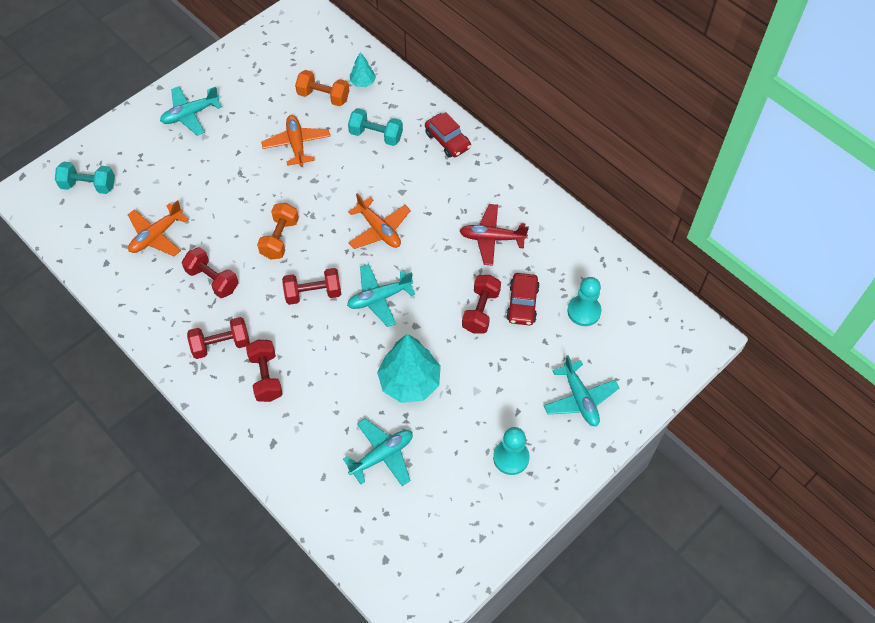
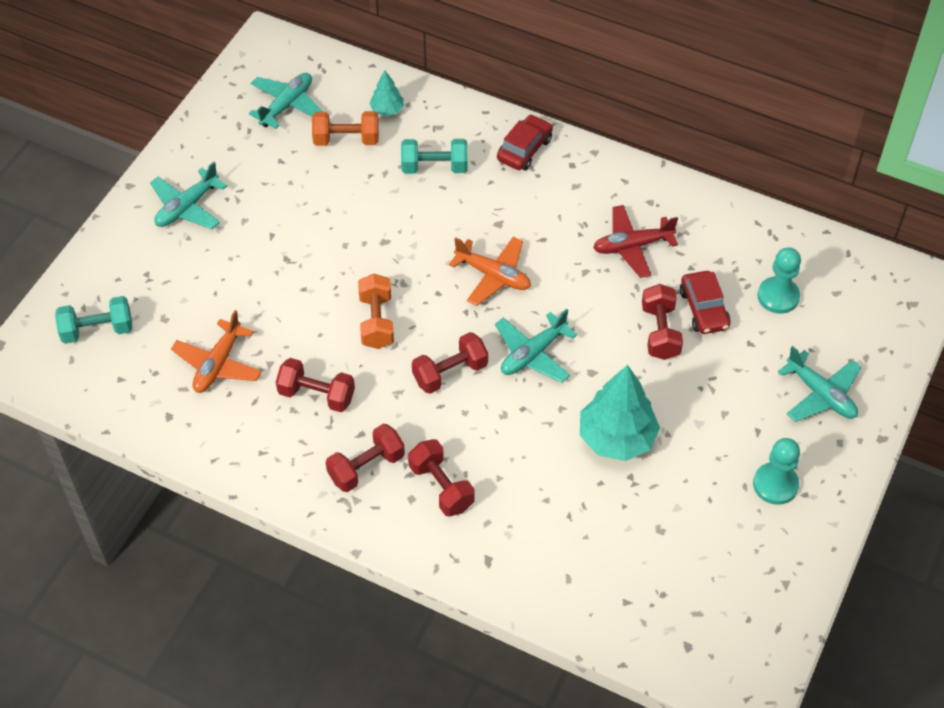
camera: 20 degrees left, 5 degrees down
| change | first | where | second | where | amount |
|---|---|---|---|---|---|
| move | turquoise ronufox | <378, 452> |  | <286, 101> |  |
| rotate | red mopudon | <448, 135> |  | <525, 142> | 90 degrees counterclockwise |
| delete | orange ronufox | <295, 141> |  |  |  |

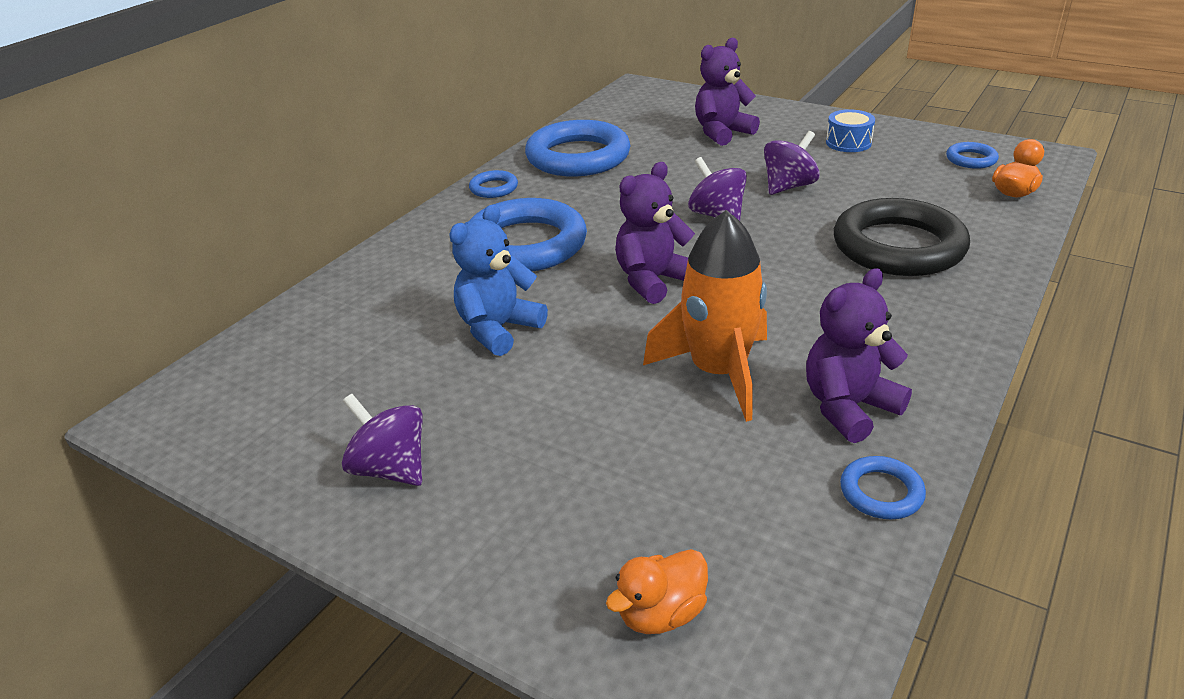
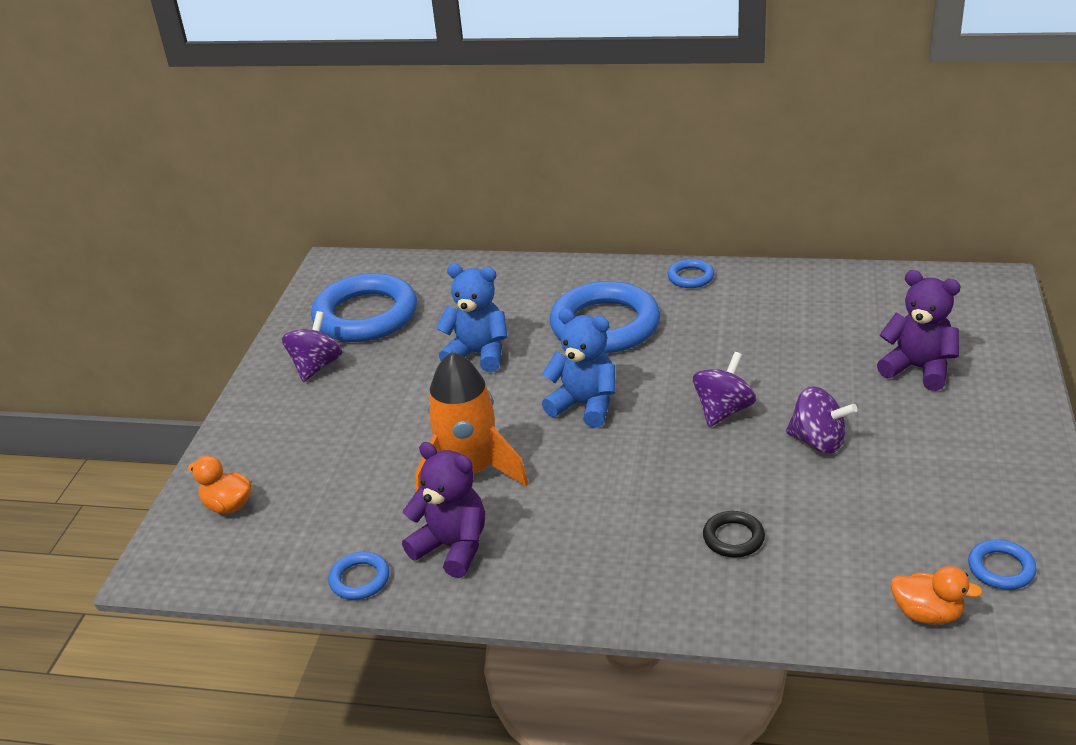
camera: 70 degrees right, 0 degrees up
| change | first | where | second | where | amount |
|---|---|---|---|---|---|
| move | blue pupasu | <578, 148> |  | <364, 307> |  |
| recolor | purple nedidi | <655, 233> | blue nedidi | <579, 368> |  |
| resize | black pupasu | <902, 237> |  | <734, 534> | x0.44 |
| delete | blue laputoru | <850, 130> |  |  |  |

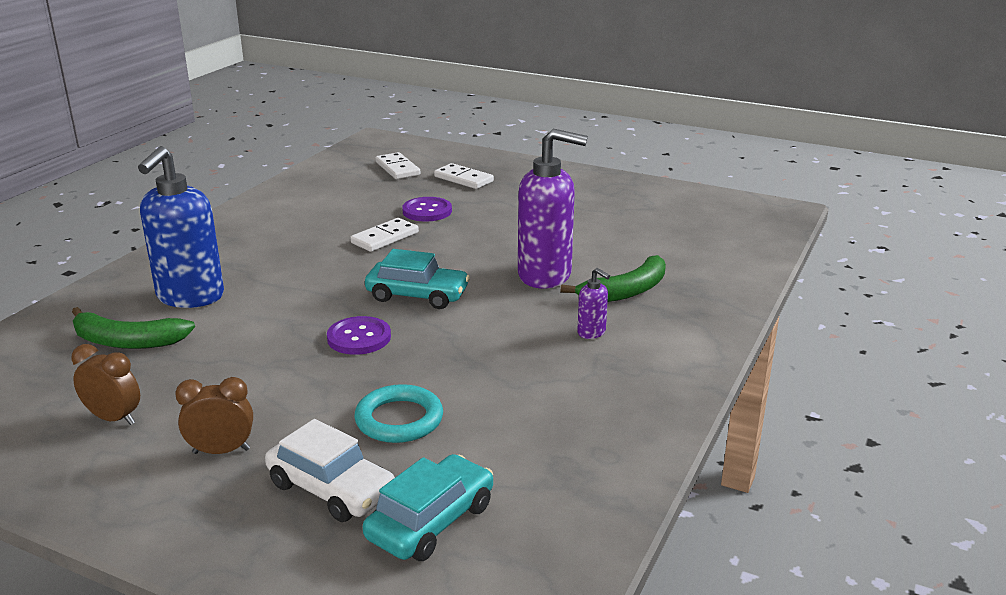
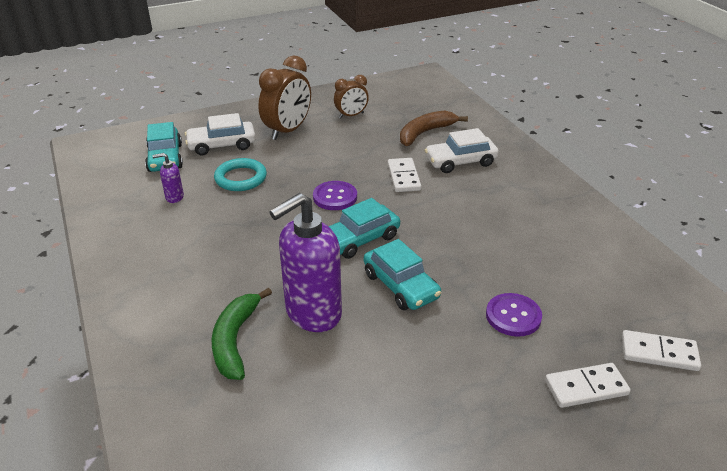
camera: 130 degrees right, 10 degrees up
| change | first | where | second | where | amount |
|---|---|---|---|---|---|
| move | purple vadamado | <593, 303> |  | <168, 178> |  |
| resize | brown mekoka | <214, 415> |  | <284, 97> | x1.69 |
| insert |  |  | turquoise mopudon | <402, 274> |  |
| move | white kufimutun | <384, 235> |  | <404, 175> |  |
| recolor | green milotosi | <133, 328> | brown milotosi | <434, 128> |  |
| replace | blue vadamado | <181, 227> | white mopudon | <462, 150> |  |

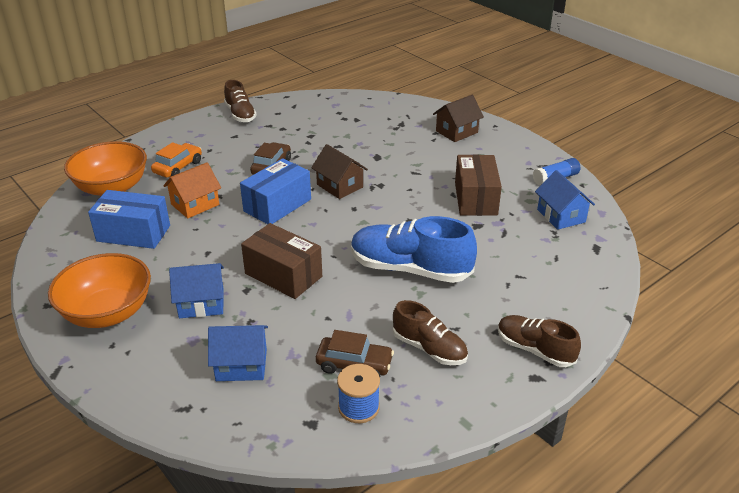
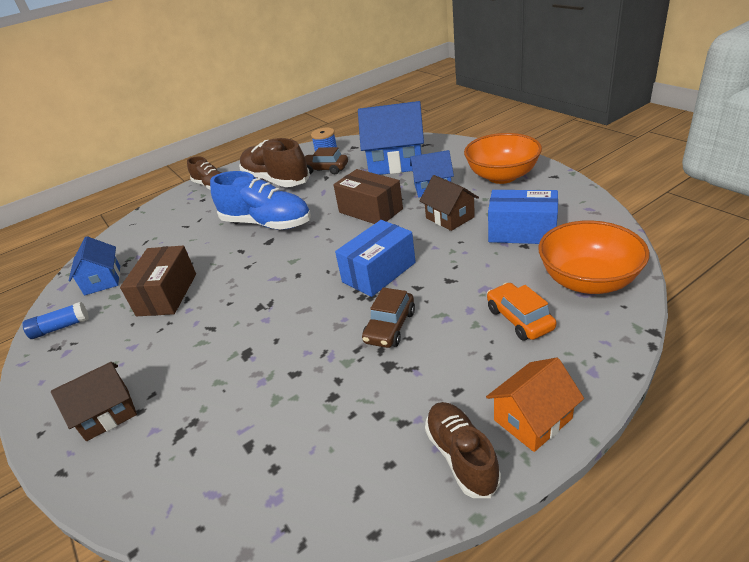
camera: 170 degrees left, 0 degrees up
| change | first | where | second | where | amount |
|---|---|---|---|---|---|
| resize | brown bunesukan | <430, 332> |  | <274, 162> | x1.66 |
| resize | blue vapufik | <238, 353> |  | <391, 138> | x1.73 |
| move | brown vapufik | <339, 171> |  | <449, 203> |  |
| move | orange vapufik | <192, 190> |  | <535, 405> |  |
| rotate | orange mopudon | <176, 160> |  | <521, 311> | 120 degrees clockwise |

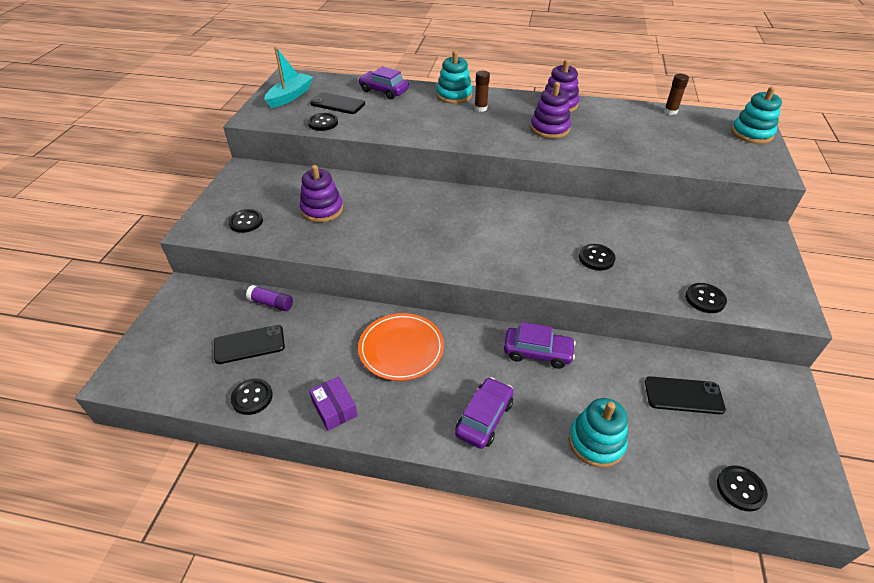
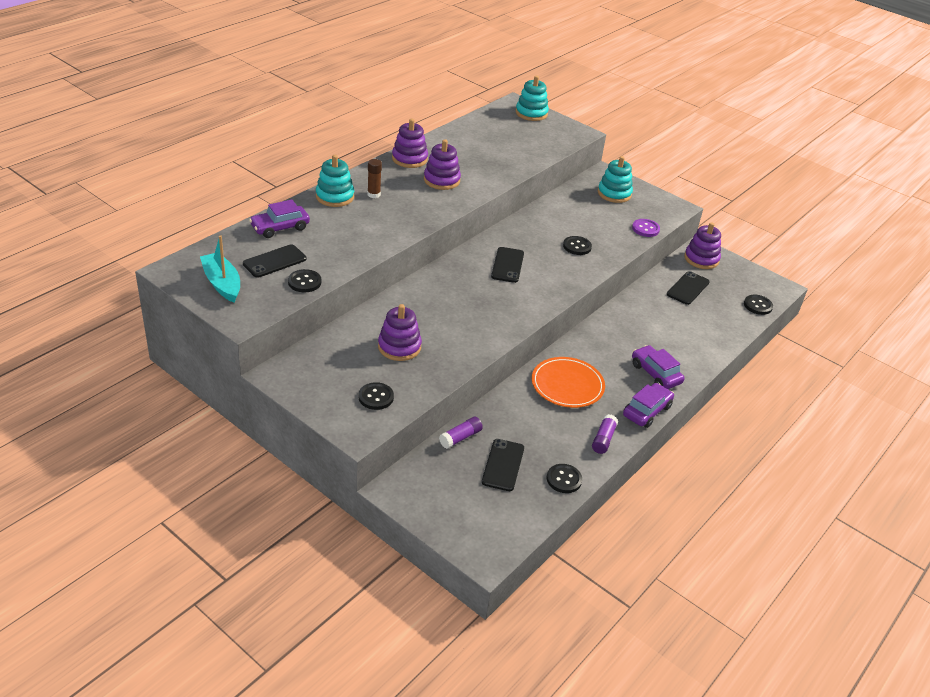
camera: 65 degrees left, 5 degrees down
| change | first | where | second | where | amount |
|---|---|---|---|---|---|
| insert |  |  | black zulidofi | <507, 265> |  |
| replace | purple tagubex | <333, 403> | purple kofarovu | <605, 434> |  |
| move | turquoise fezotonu | <598, 433> |  | <615, 179> |  |
| move | purple mopudon | <540, 345> |  | <648, 405> |  |
| recolor | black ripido | <706, 298> | purple ripido | <646, 228> |  |
| insert |  |  | purple fezotonu | <702, 245> |  |
| delete | brown kofarovu | <676, 94> |  |  |  |

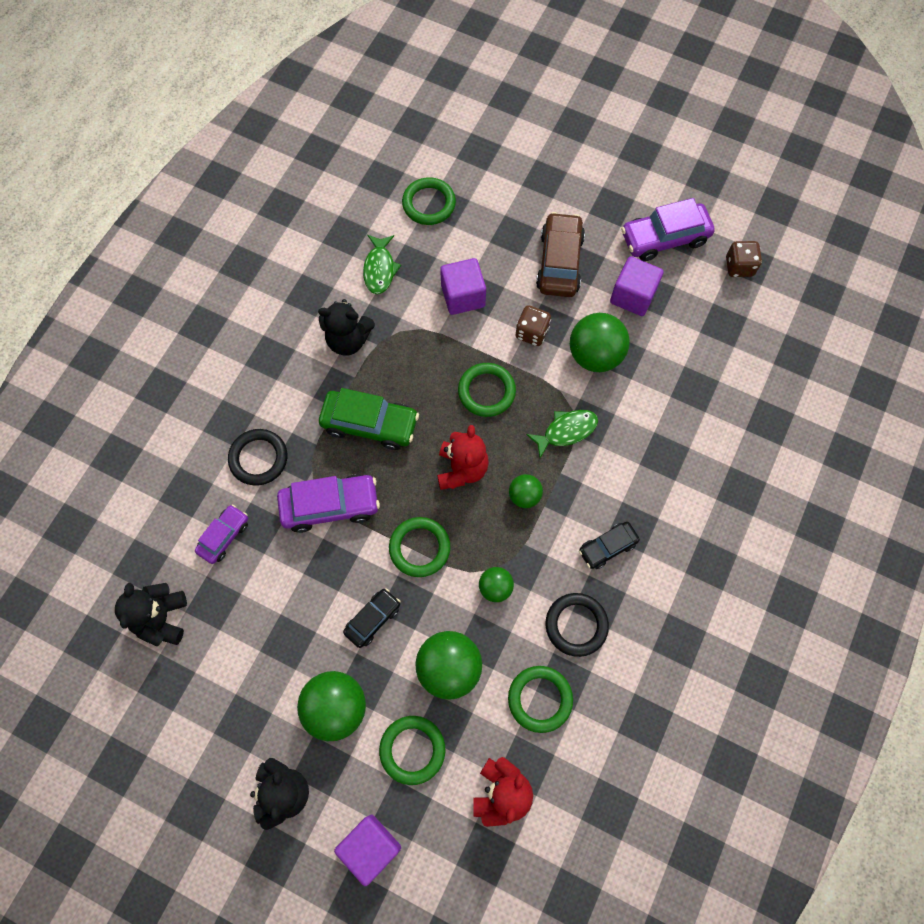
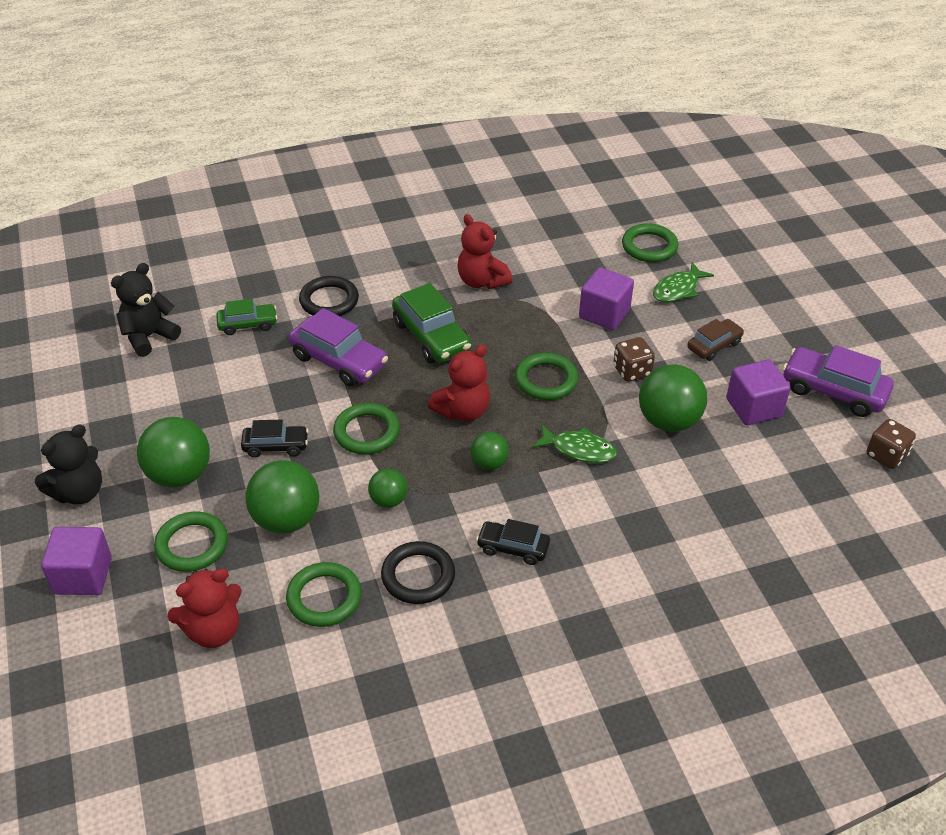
camera: 45 degrees right, 25 degrees down
| change | first | where | second | where | amount |
|---|---|---|---|---|---|
| recolor | purple mopudon | <221, 534> | green mopudon | <246, 317> |  |
| recolor | black nedidi | <346, 327> | red nedidi | <485, 251> |  |
| move | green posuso | <382, 264> |  | <683, 282> |  |
| resize | brown mopudon | <560, 254> |  | <715, 340> | x0.60 |

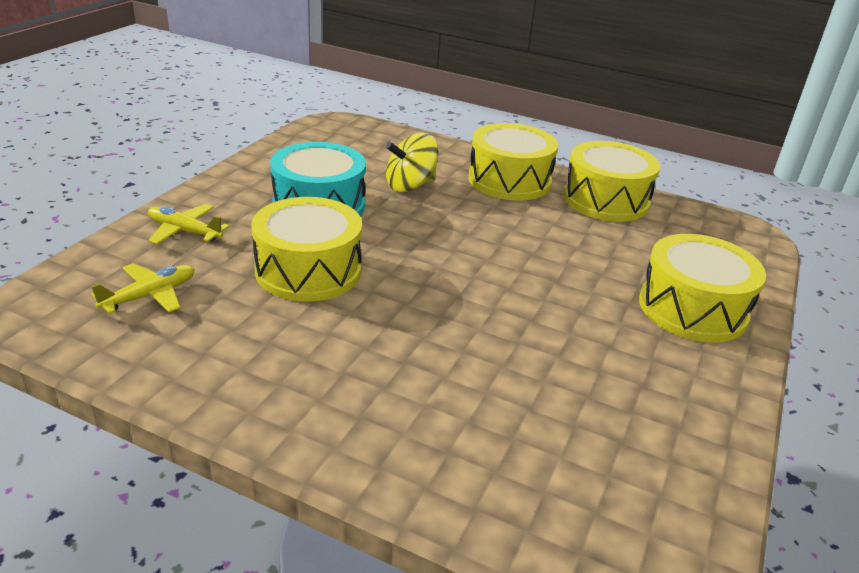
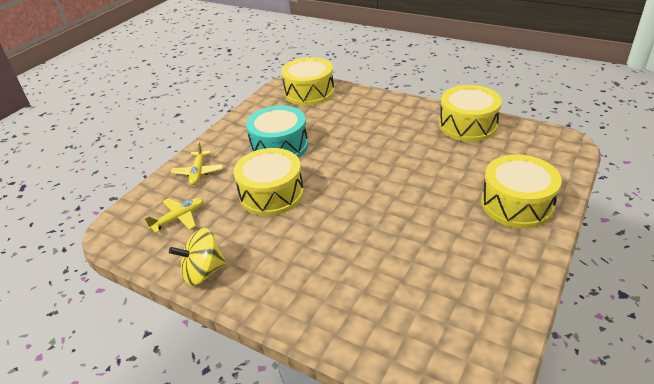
camera: 10 degrees right, 5 degrees up
| change | first | where | second | where | amount |
|---|---|---|---|---|---|
| move | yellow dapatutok | <412, 162> |  | <197, 257> |  |
| rotate | yellow ronufox | <189, 224> |  | <197, 163> | 120 degrees counterclockwise |
| move | yellow laputoru | <513, 161> |  | <308, 81> |  |

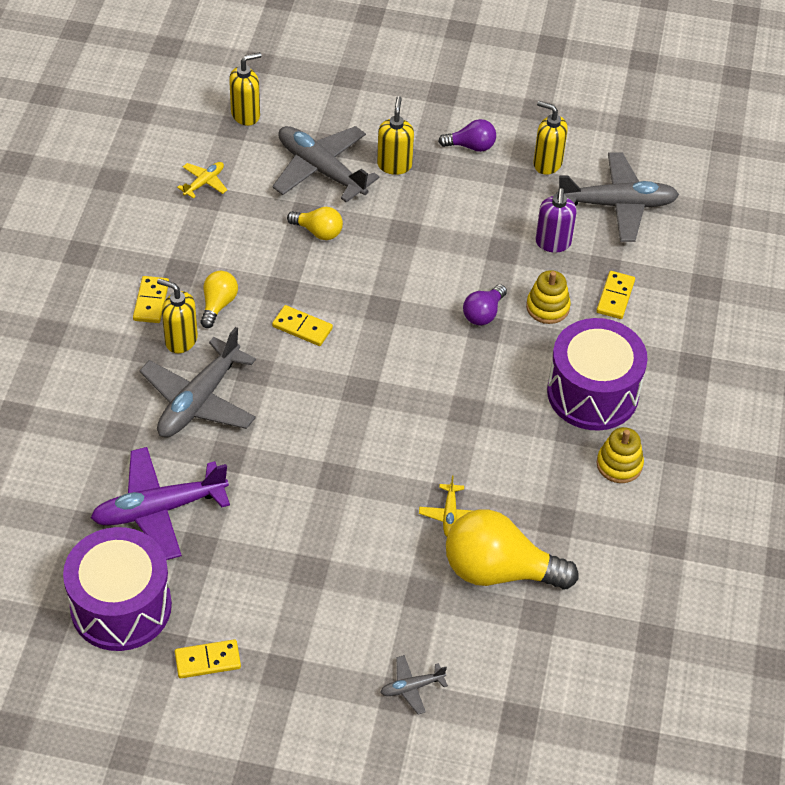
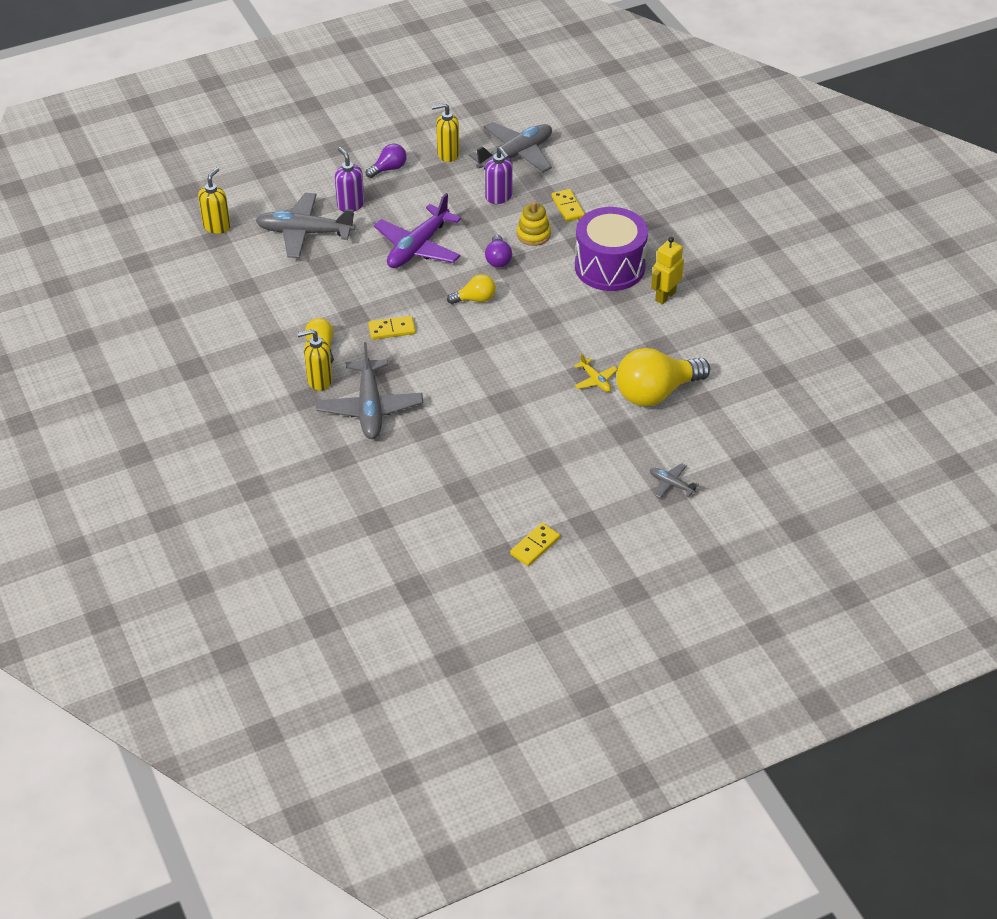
camera: 35 degrees left, 5 degrees down
| change | first | where | second | where | amount |
|---|---|---|---|---|---|
| recolor | yellow vadamado | <395, 135> | purple vadamado | <349, 179> |  |
| move | purple ronufox | <160, 503> |  | <417, 230> |  |
| move | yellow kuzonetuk | <315, 223> |  | <471, 289> |  |
| rotate | grey ronufox | <414, 685> |  | <674, 480> | 90 degrees clockwise |
| replace | yellow fezotonu | <620, 455> | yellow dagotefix | <667, 271> |  |
| delete | purple laputoru | <117, 589> |  |  |  |
| delete | yellow kufimutun | <151, 299> |  |  |  |
| delete | yellow ronufox | <202, 180> |  |  |  |

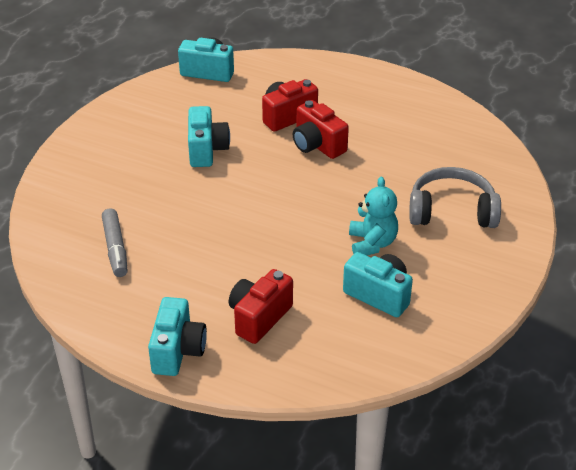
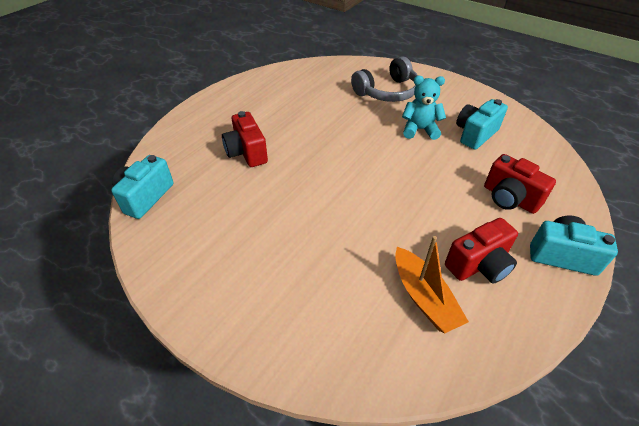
camera: 80 degrees left, 5 degrees up
| change | first | where | second | where | amount |
|---|---|---|---|---|---|
| rotate | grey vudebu | <455, 197> |  | <384, 79> | 135 degrees counterclockwise |
| replace | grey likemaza | <115, 242> | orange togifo | <432, 284> |  |
| move | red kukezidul | <321, 129> |  | <481, 251> |  |
| delete | turquoise kukezidul | <209, 136> |  |  |  |

